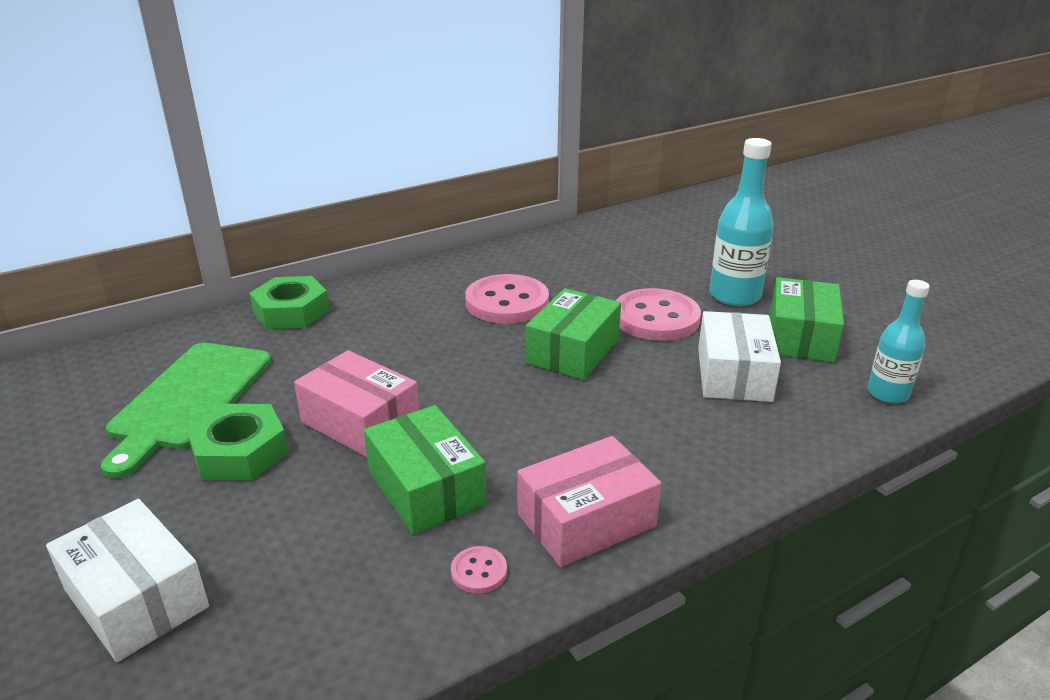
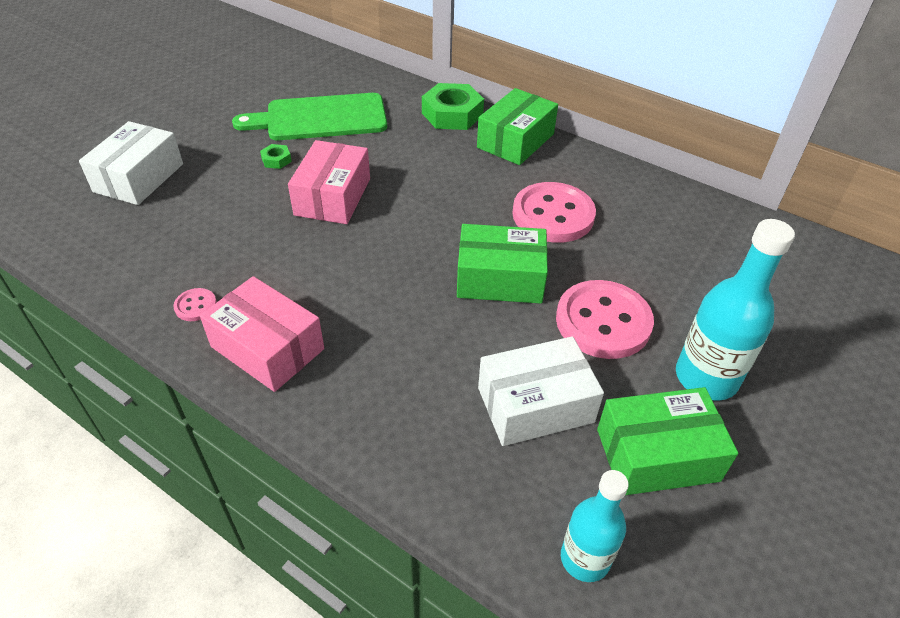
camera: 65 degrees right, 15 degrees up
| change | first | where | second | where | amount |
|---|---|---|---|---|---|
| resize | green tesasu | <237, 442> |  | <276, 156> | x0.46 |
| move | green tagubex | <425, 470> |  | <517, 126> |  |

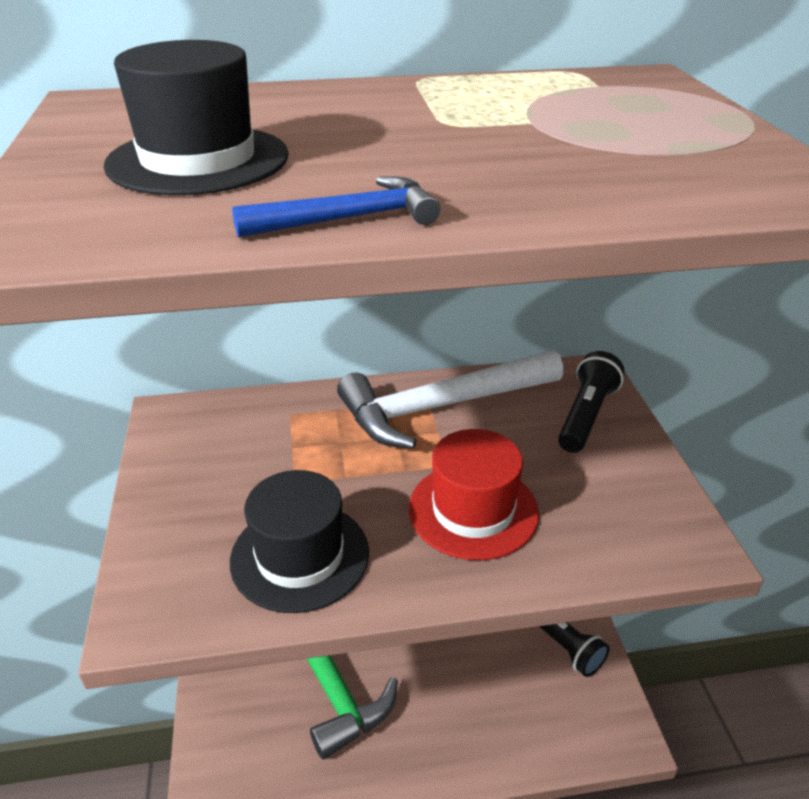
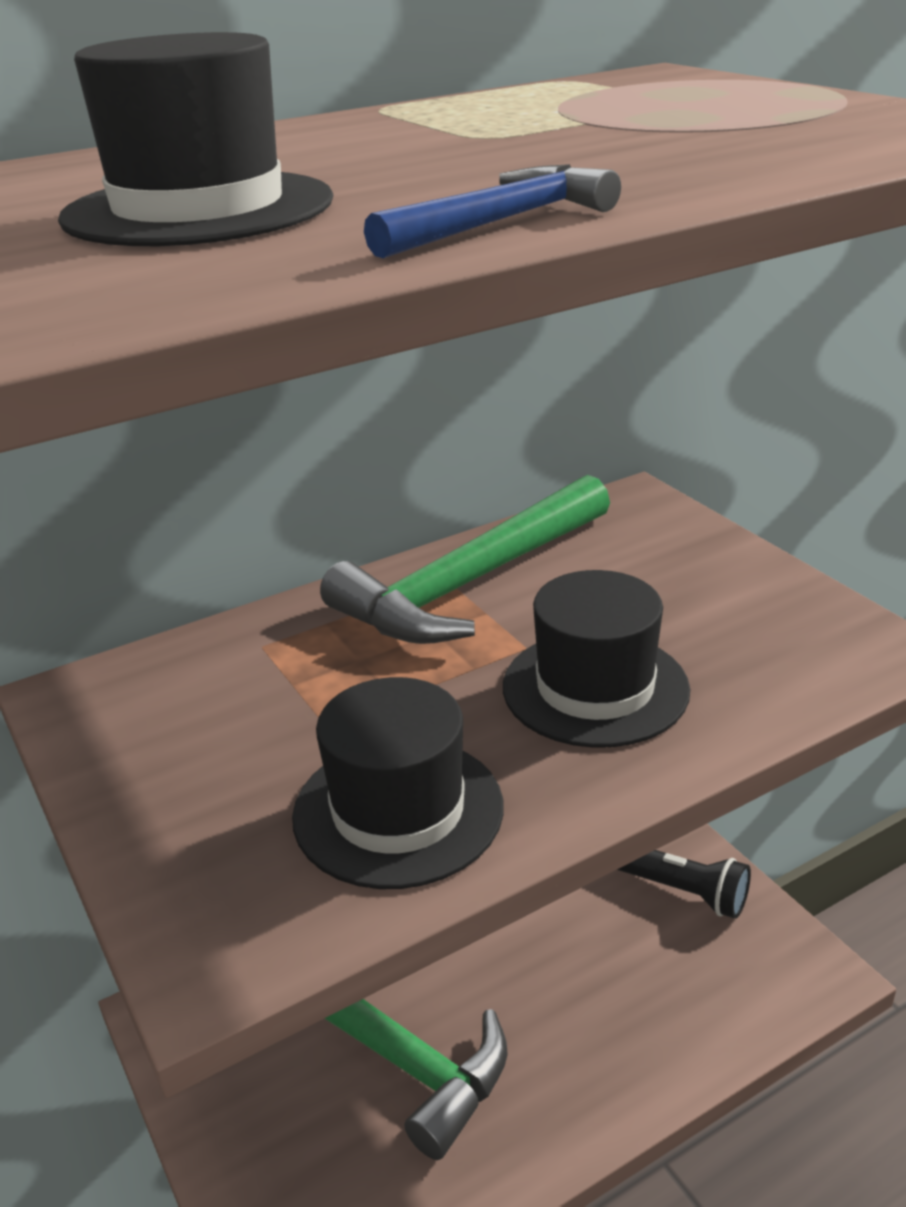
camera: 20 degrees left, 5 degrees down
| change | first | where | second | where | amount |
|---|---|---|---|---|---|
| recolor | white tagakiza | <450, 399> | green tagakiza | <465, 559> |  |
| recolor | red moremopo | <474, 494> | black moremopo | <596, 659> |  |
| delete | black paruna | <591, 402> |  |  |  |

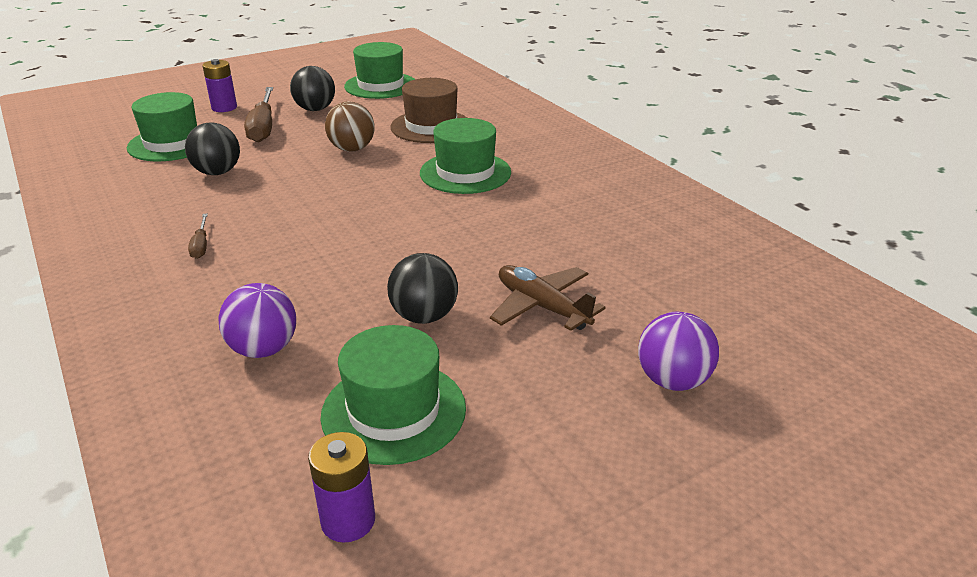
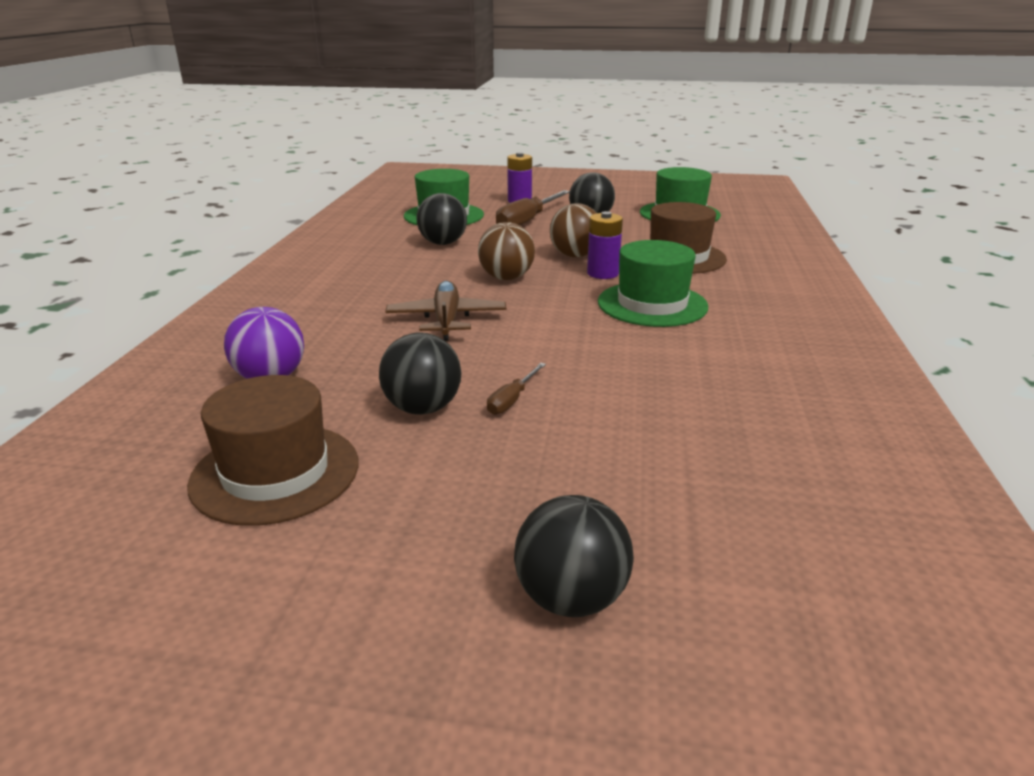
camera: 40 degrees right, 5 degrees down
| change | first | where | second | where | amount |
|---|---|---|---|---|---|
| recolor | green moremopo | <393, 395> | brown moremopo | <273, 450> |  |
| move | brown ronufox | <548, 298> |  | <445, 310> |  |
| insert |  |  | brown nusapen | <506, 251> |  |
| move | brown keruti | <198, 236> |  | <516, 389> |  |
| recolor | purple nusapen | <678, 351> | black nusapen | <574, 556> |  |
| move | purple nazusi | <341, 487> |  | <605, 245> |  |

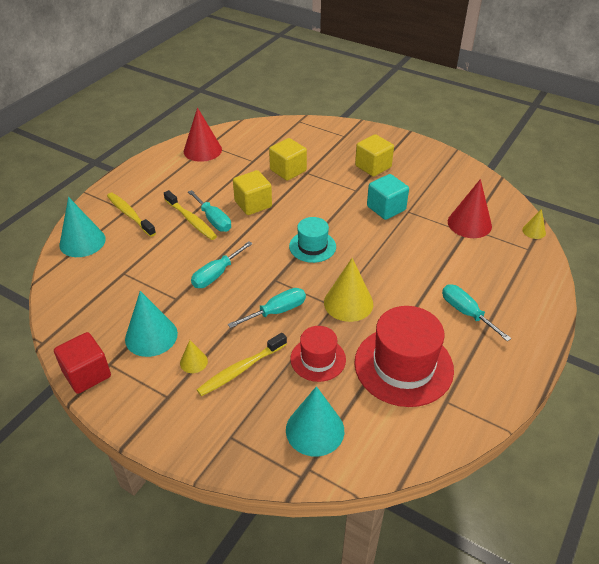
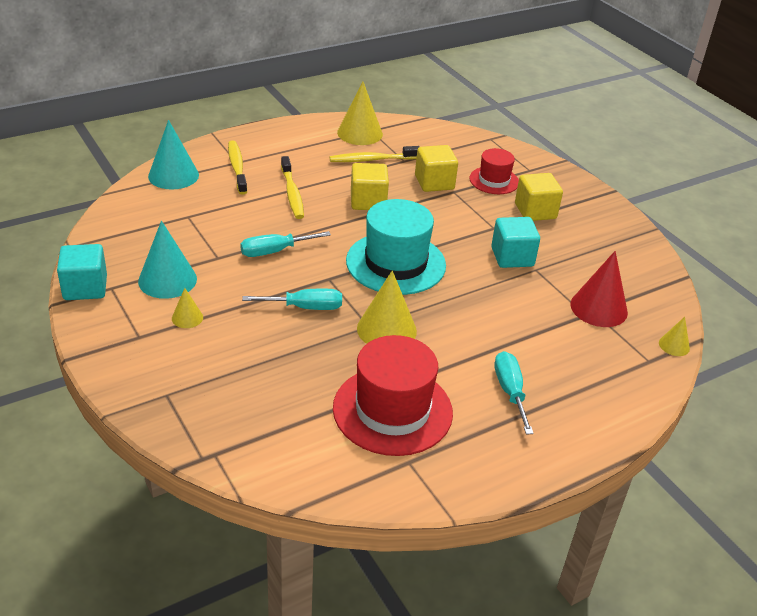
camera: 25 degrees right, 5 degrees down
| change | first | where | second | where | amount |
|---|---|---|---|---|---|
| recolor | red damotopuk | <82, 363> | turquoise damotopuk | <82, 272> |  |
| move | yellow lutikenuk | <242, 364> |  | <375, 154> |  |
| recolor | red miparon | <203, 134> | yellow miparon | <360, 113> |  |
| resize | turquoise moremopo | <312, 240> |  | <396, 247> | x1.76 |
| move | red moremopo | <318, 354> |  | <494, 171> |  |
| delete | turquoise keruti | <209, 211> |  |  |  |
| delete | turquoise miparon | <315, 421> |  |  |  |

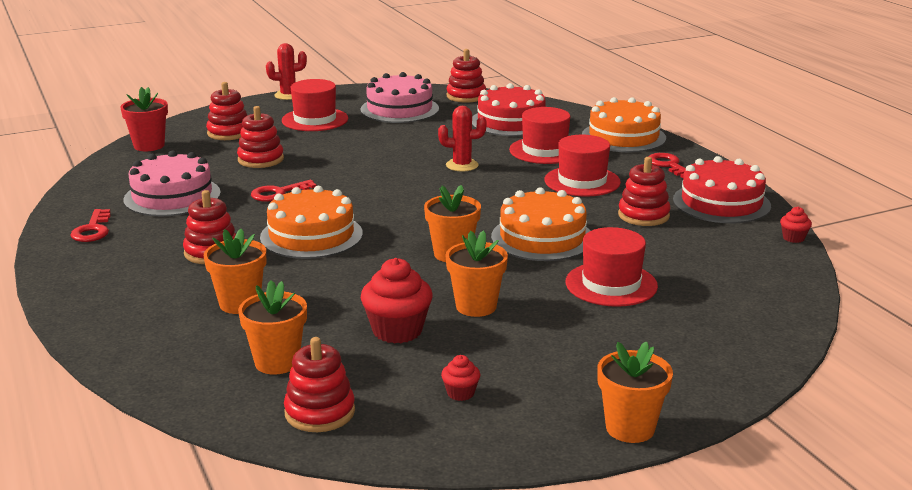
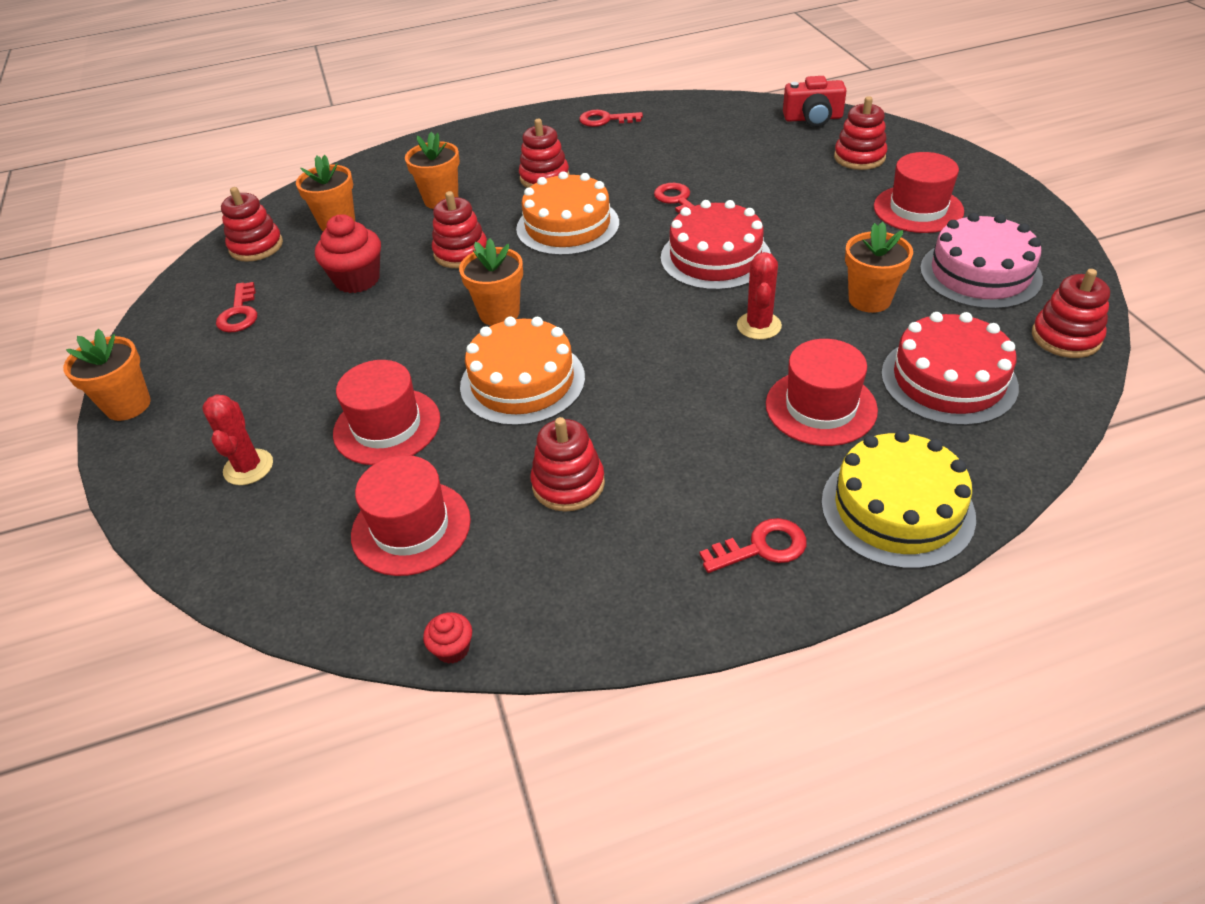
camera: 100 degrees right, 20 degrees up
| change | first | where | second | where | amount |
|---|---|---|---|---|---|
| move | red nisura | <286, 71> |  | <237, 439> |  |
| replace | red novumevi | <460, 378> | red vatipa | <236, 307> |  |
| move | red moremopo | <582, 166> |  | <411, 515> |  |
| move | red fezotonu | <260, 137> |  | <459, 229> |  |
| move | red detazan | <722, 189> |  | <716, 245> |  |
| replace | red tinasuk | <144, 119> | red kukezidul | <815, 101> |  |
| recolor | orange detazan | <624, 124> | yellow detazan | <898, 499> |  |
| move | orange tinasuk | <477, 273> |  | <879, 267> |  |
| delete | pink detazan | <172, 183> |  |  |  |

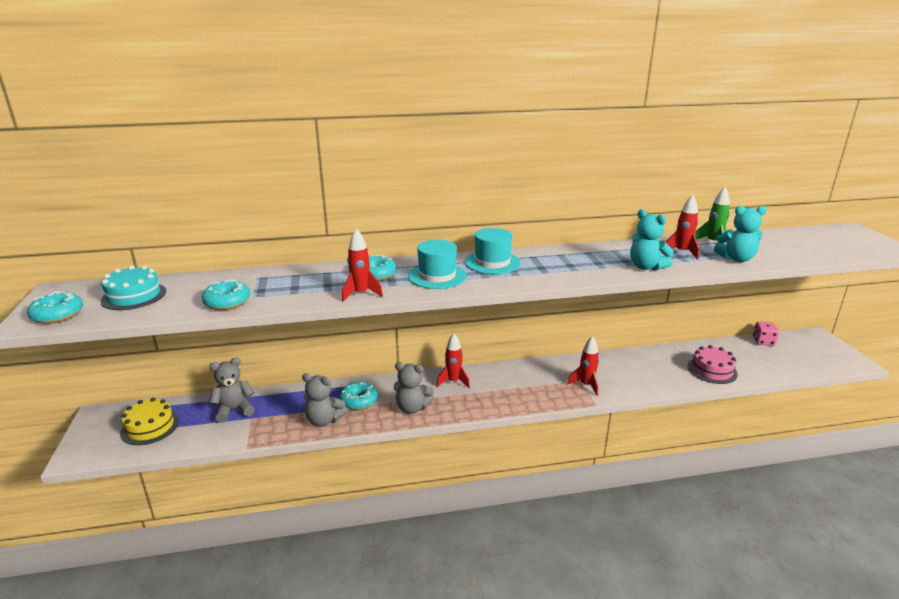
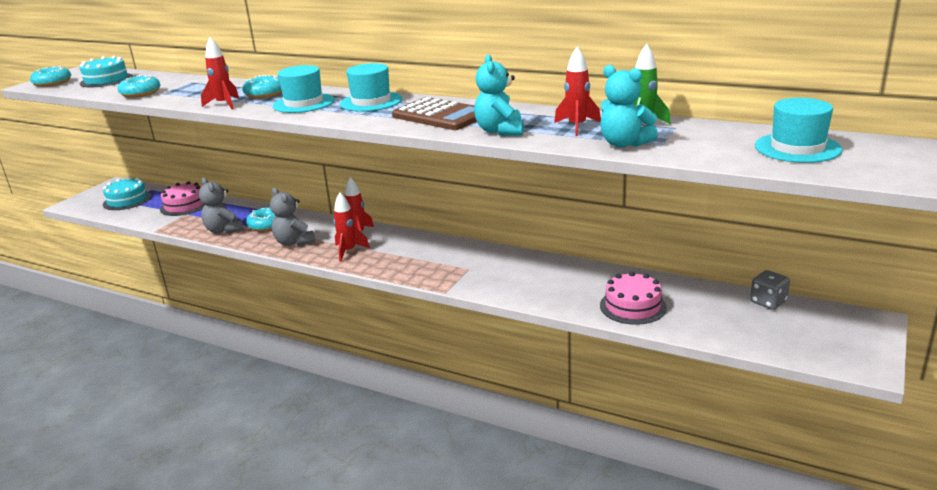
camera: 40 degrees right, 0 degrees up
| change | first | where | second | where | amount |
|---|---|---|---|---|---|
| recolor | yellow detazan | <149, 421> | turquoise detazan | <127, 193> |  |
| replace | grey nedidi | <232, 390> | pink detazan | <182, 198> |  |
| move | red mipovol | <583, 366> |  | <351, 227> |  |
| insert |  |  | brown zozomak | <434, 113> |  |
| recolor | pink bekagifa | <766, 334> | grey bekagifa | <770, 290> |  |
| insert |  |  | turquoise moremopo | <798, 130> |  |

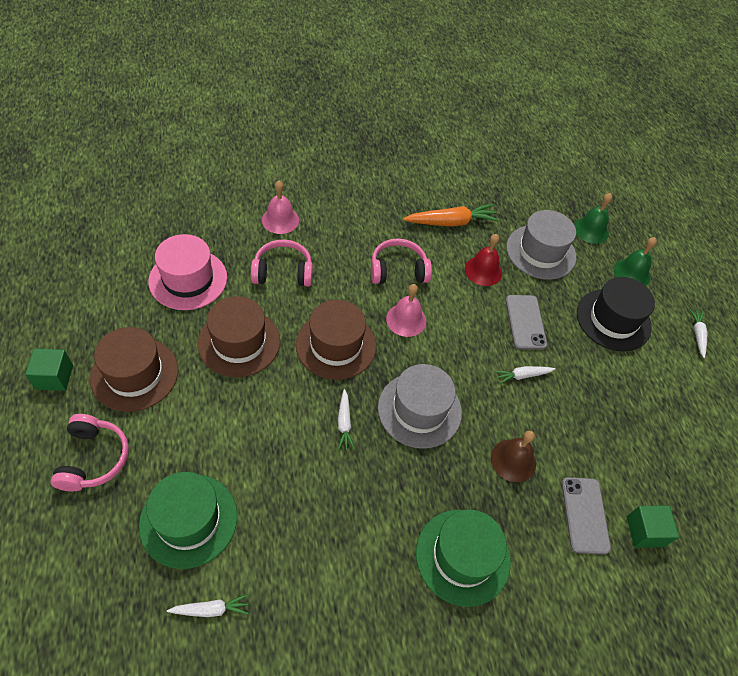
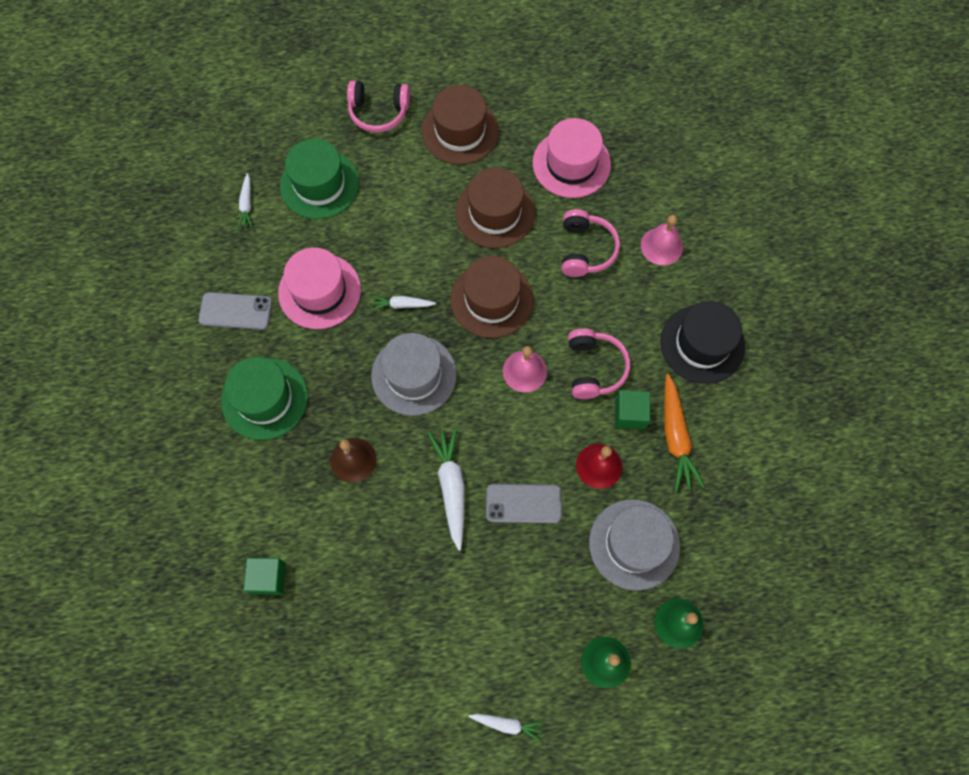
camera: 100 degrees right, 15 degrees up
| change | first | where | second | where | amount |
|---|---|---|---|---|---|
| move | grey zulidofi | <586, 515> |  | <235, 311> |  |
| insert |  |  | pink moremopo | <319, 288> |  |
| resize | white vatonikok | <524, 375> |  | <446, 489> | x1.78 |
| move | green damotopuk | <49, 369> |  | <632, 409> |  |
| move | black moremopo | <616, 314> |  | <702, 342> |  |

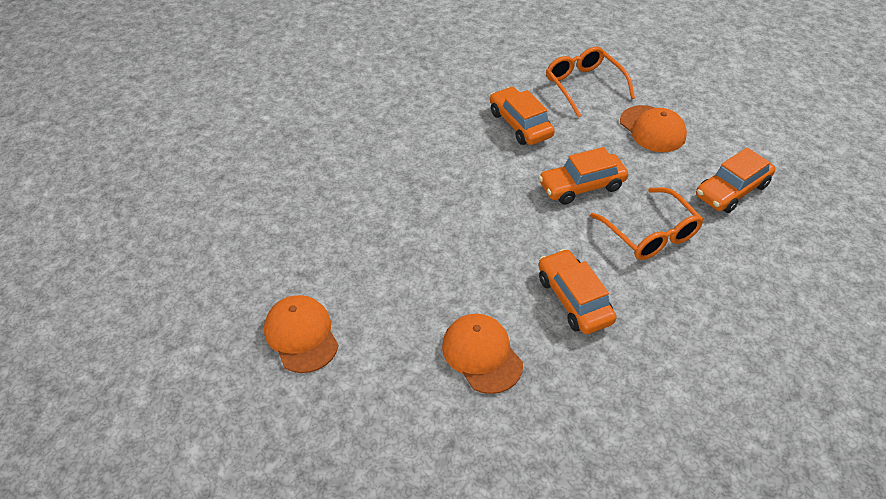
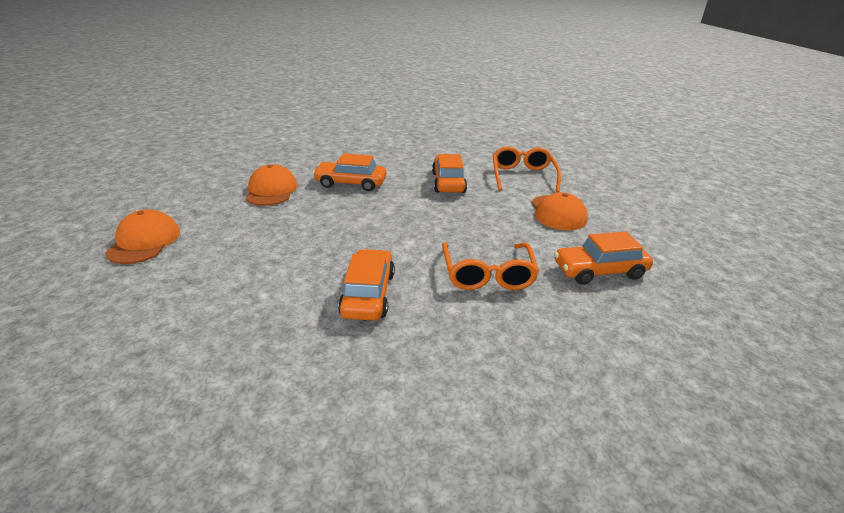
camera: 25 degrees right, 15 degrees down
| change | first | where | second | where | amount |
|---|---|---|---|---|---|
| move | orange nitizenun | <482, 354> |  | <271, 185> |  |
| move | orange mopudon | <583, 176> |  | <349, 172> |  |

